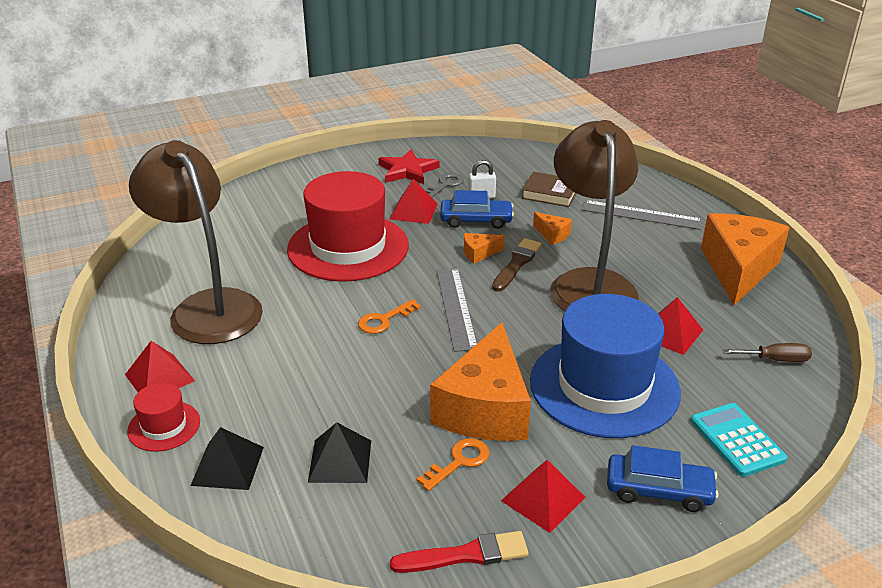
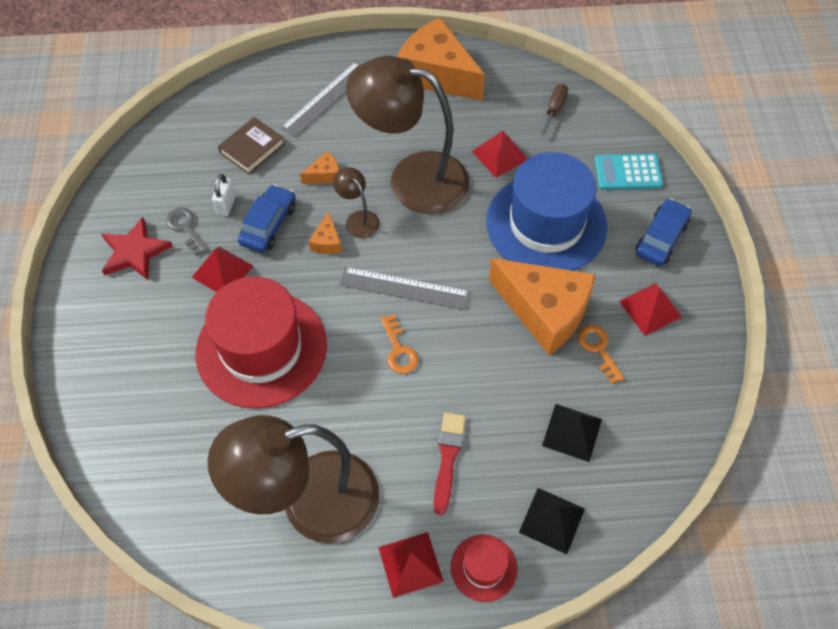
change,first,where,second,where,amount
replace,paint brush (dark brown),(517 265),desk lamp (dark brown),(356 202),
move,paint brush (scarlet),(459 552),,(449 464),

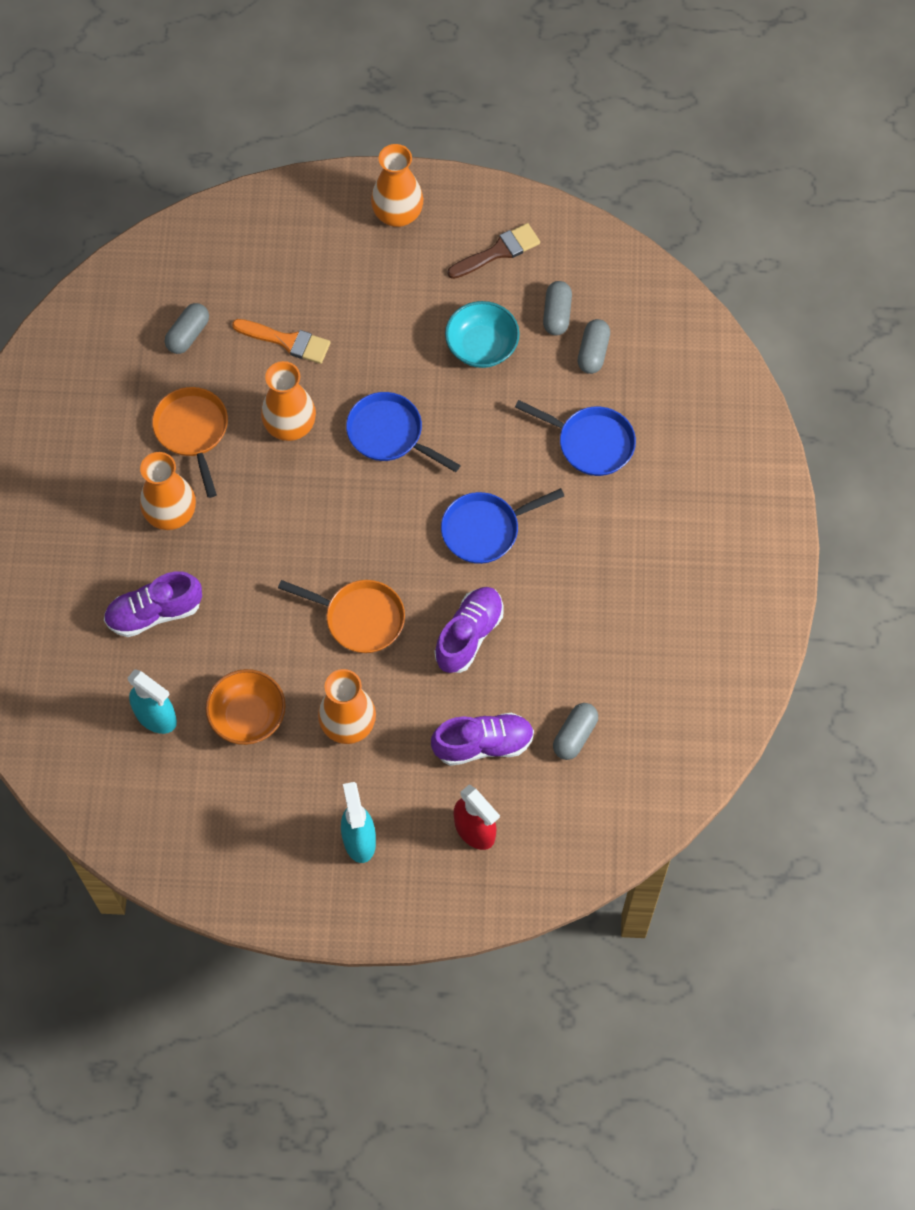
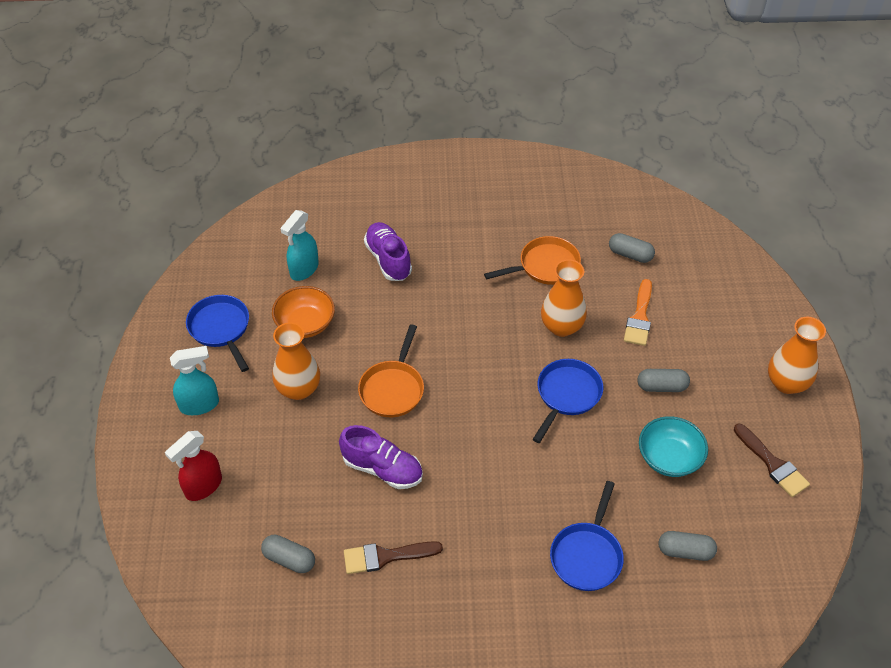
change,first,where,second,where,amount
move,frying pan (cobalt),(502 526),,(217 333),
insert,,,paint brush (dark brown),(393 557),
move,pill shape (grey),(557 308),,(664 380),
delete,flower vase (bright orange),(168 491),,,
delete,sneaker (violet),(482 739),,,

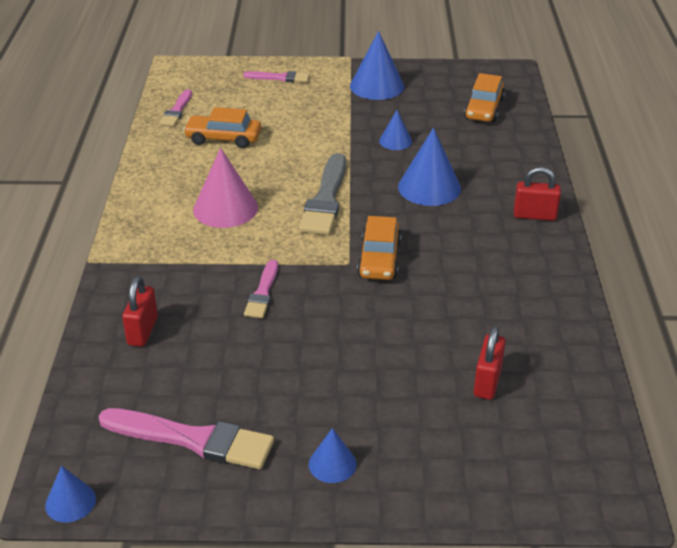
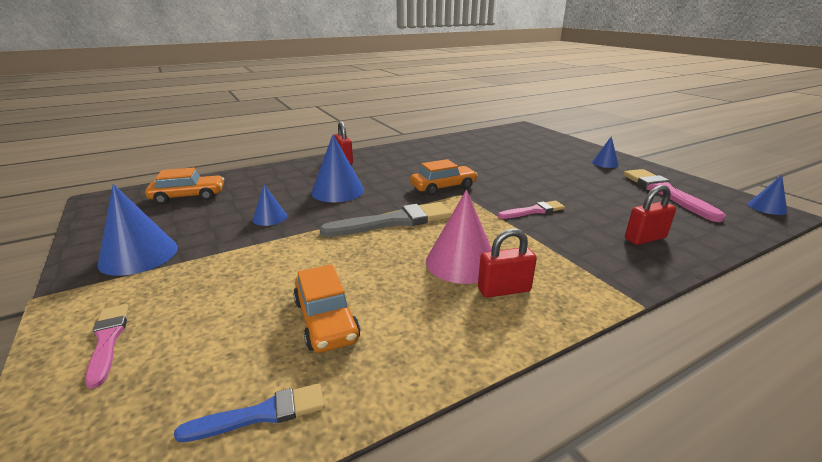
change,first,where,second,where,amount
recolor,paint brush (rose-pink),(176 107),paint brush (cobalt),(249 412),
move,padlock (scarlet),(490 363),,(507 263),

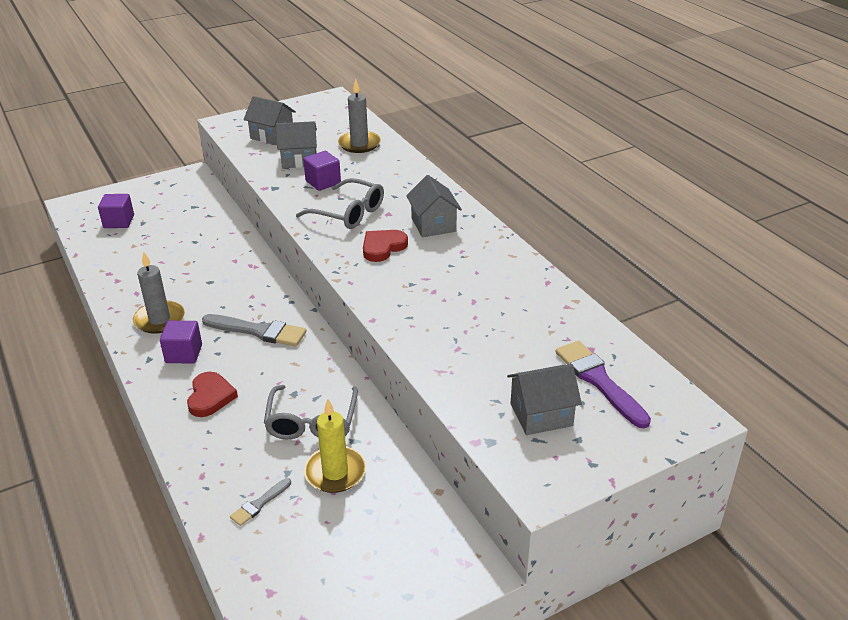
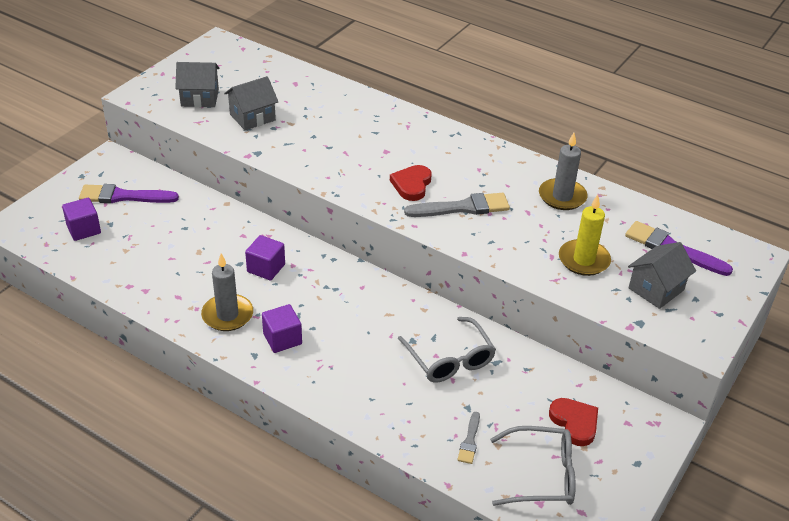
change,first,where,second,where,amount
insert,,,paint brush (violet),(129 193),
move,block (violet),(322 171),,(265 257),
move,paint brush (grey),(254 330),,(457 205),
move,eyeglasses (grey),(340 203),,(533 466),
move,pillar candle (grey),(359 116),,(563 171),
move,heart shape (scarlet),(212 394),,(573 422),
move,pillar candle (golden),(335 446),,(585 235),
delete,toy house (grey),(434 206),,,

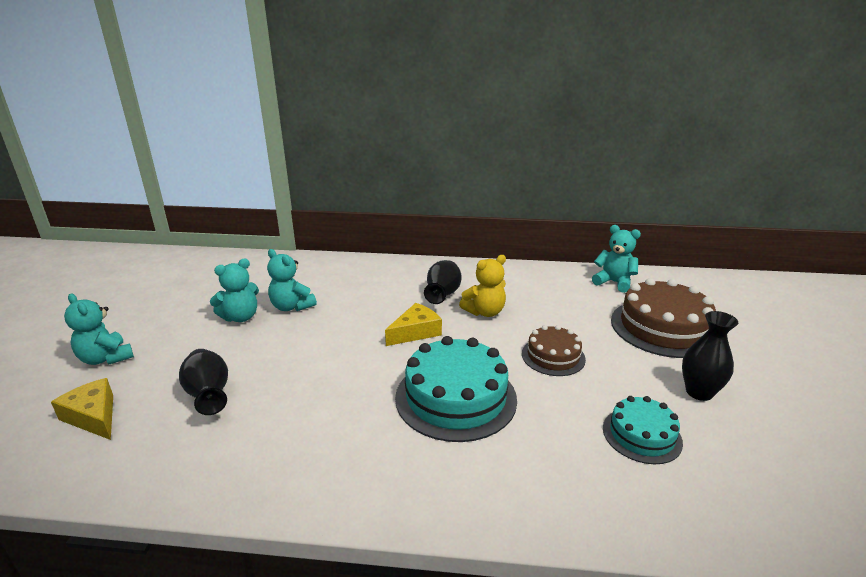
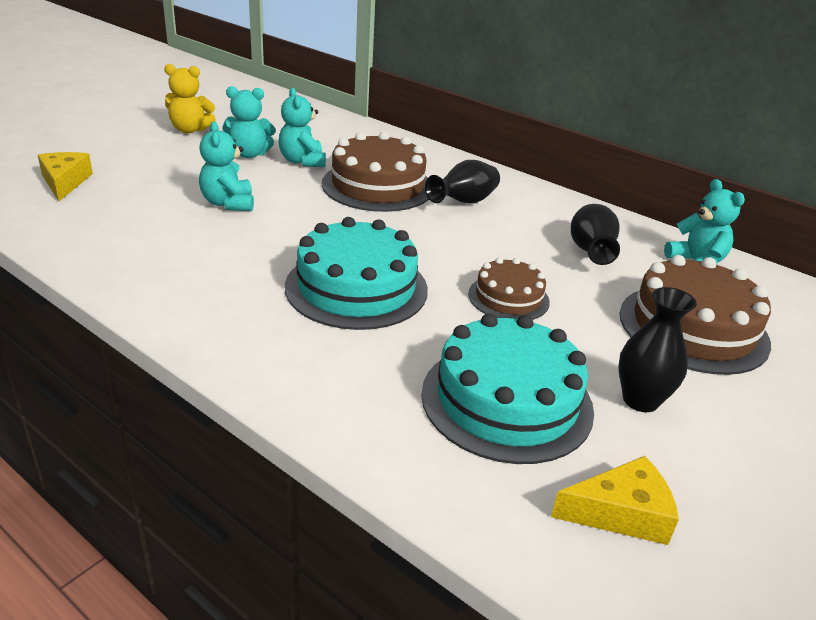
change,first,where,second,where,amount
move,teddy bear (golden),(482 286),,(190 98),
move,teddy bear (teal),(99 329),,(226 166),
insert,,,layer cake (dark brown),(375 172),
resize,layer cake (teal),(643 430),,(507 389),x1.74
move,cheese (golden),(413 324),,(615 500),
move,flower vase (jet-black),(203 382),,(595 234),

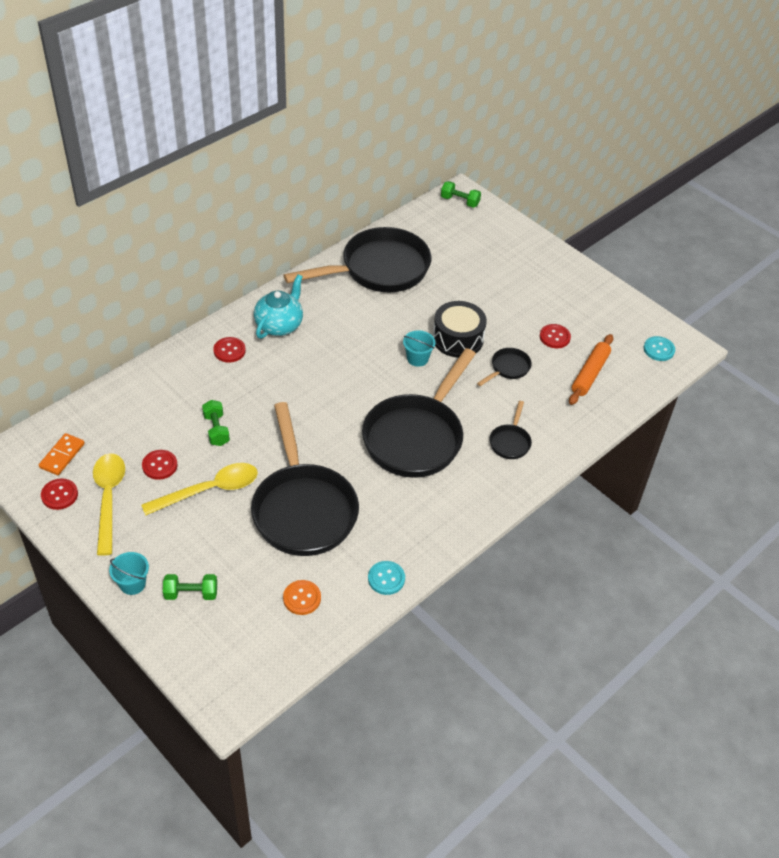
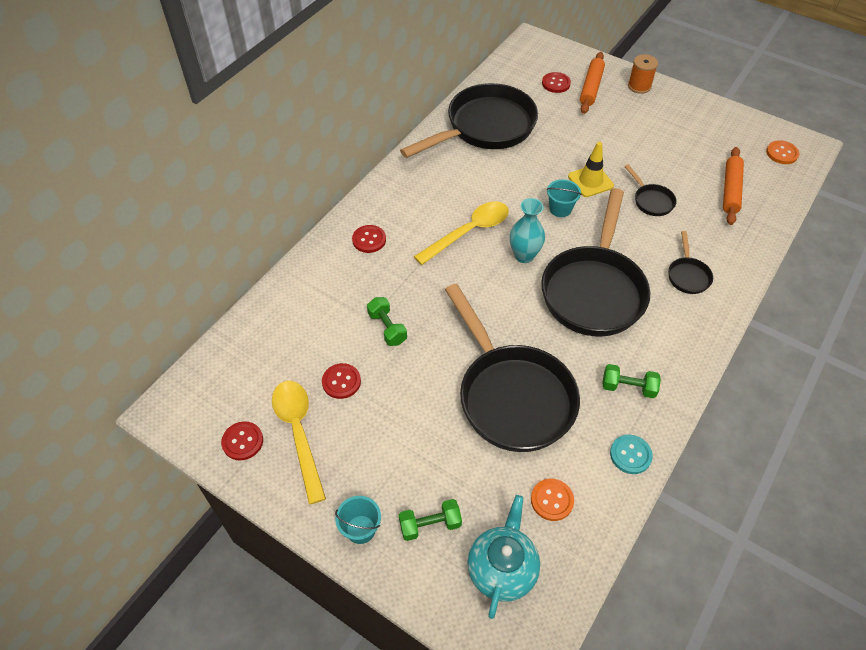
change,first,where,second,where,amount
move,tablespoon (golden),(199 489),,(461 233),
move,tea pot (teal),(278 306),,(503 557),
insert,,,flower vase (teal),(527 230),
move,button (scarlet),(555 336),,(556 82),
replace,toy drum (jet-black),(460 329),traffic cone (golden),(591 169),
insert,,,pastry roller (bright orange),(592 83),
move,hand weight (leaf-green),(461 194),,(632 381),
rotate,frying pan (jet-black),(504 367),,(650 190),120 degrees clockwise
insert,,,bobbin (bright orange),(643 74),
recolor,button (teal),(659 348),button (bright orange),(782 152),
delete,domino piece (bright orange),(62 454),,,

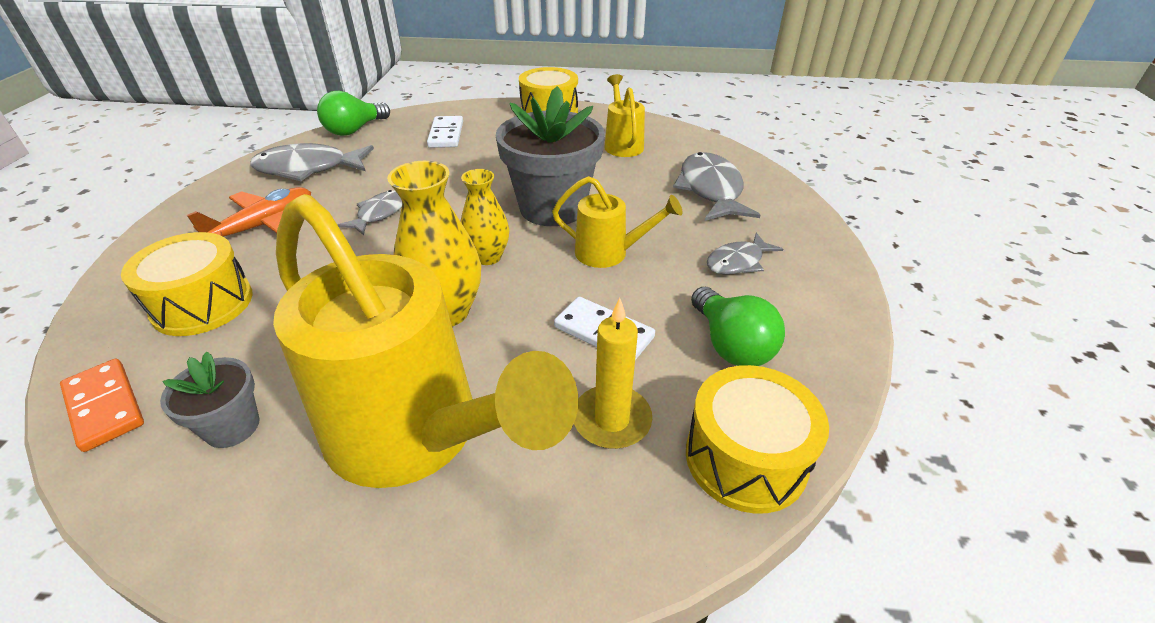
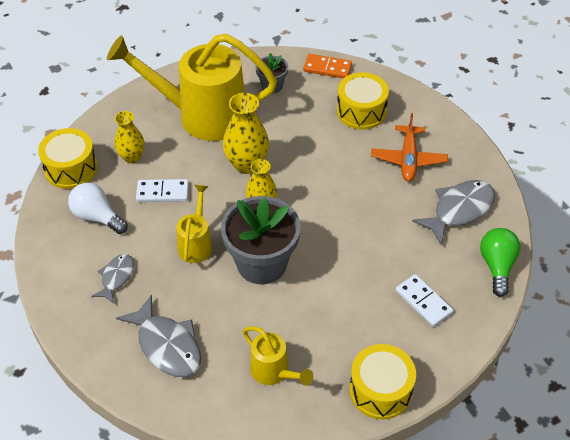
change,first,where,second,where,amount
recolor,light bulb (leaf-green),(738 326),light bulb (white),(98 208),
replace,pillar candle (golden),(613 373),flower vase (golden),(129 137),
rotate,watering pot (golden),(617 222),,(194 224),120 degrees clockwise
delete,toy fish (grey),(370 212),,,

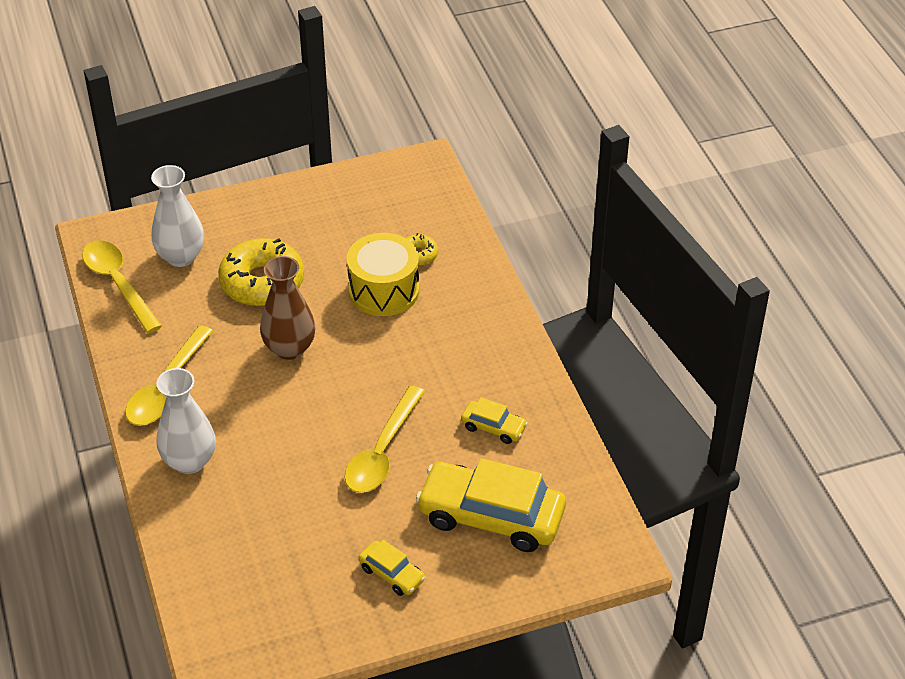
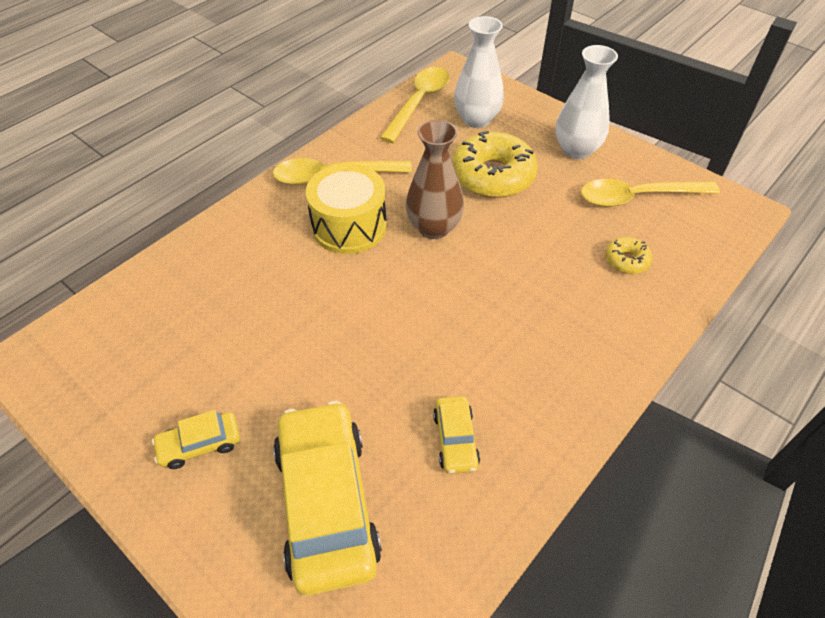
change,first,where,second,where,amount
rotate,car (golden),(392 568),,(196 439),60 degrees clockwise
move,toy drum (golden),(383 274),,(346 209),
move,flower vase (white),(186 421),,(587 102),
move,tablespoon (golden),(384 439),,(650 193),

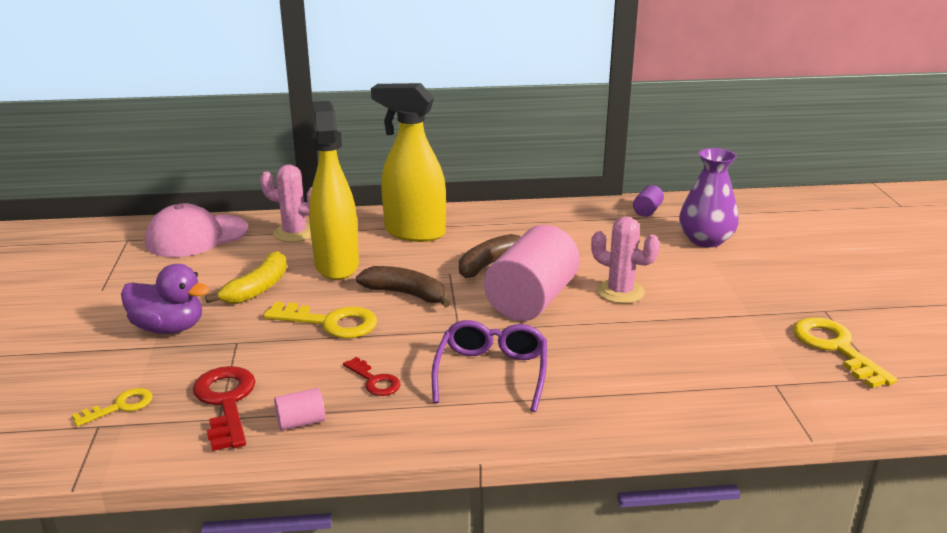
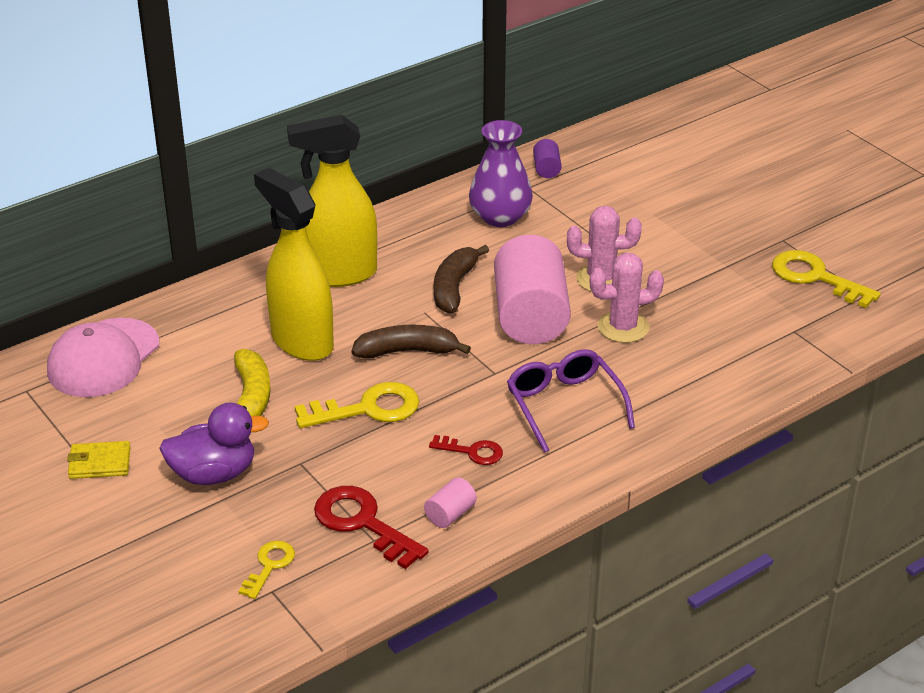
change,first,where,second,where,amount
insert,,,card wallet (golden),(99 460),
move,flower vase (violet),(709 198),,(501 173),
move,cactus (rose-pink),(286 203),,(627 298),

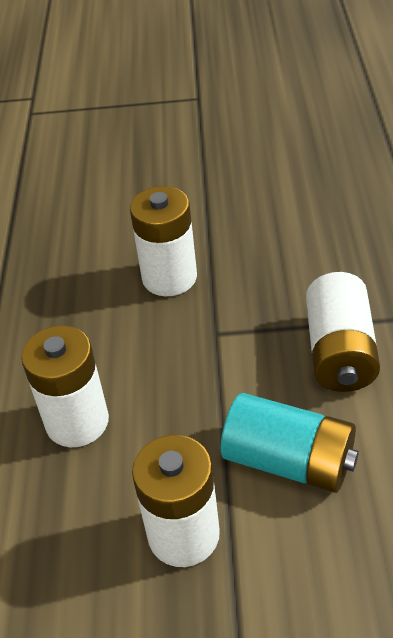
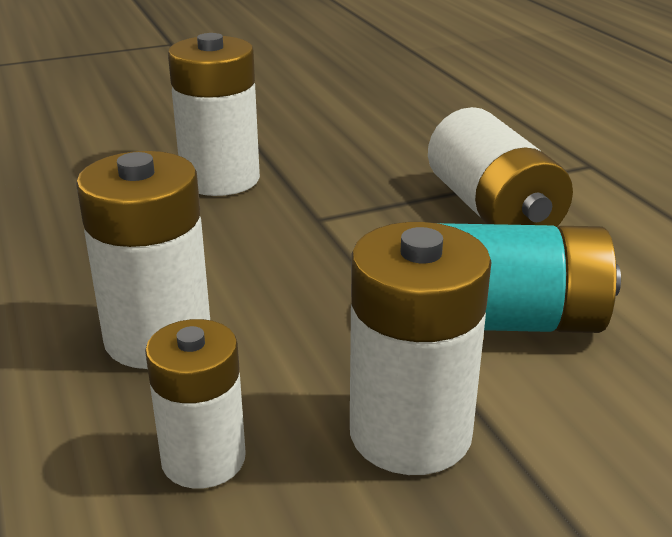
change,first,where,second,where,amount
insert,,,AA battery (white),(195 404),

